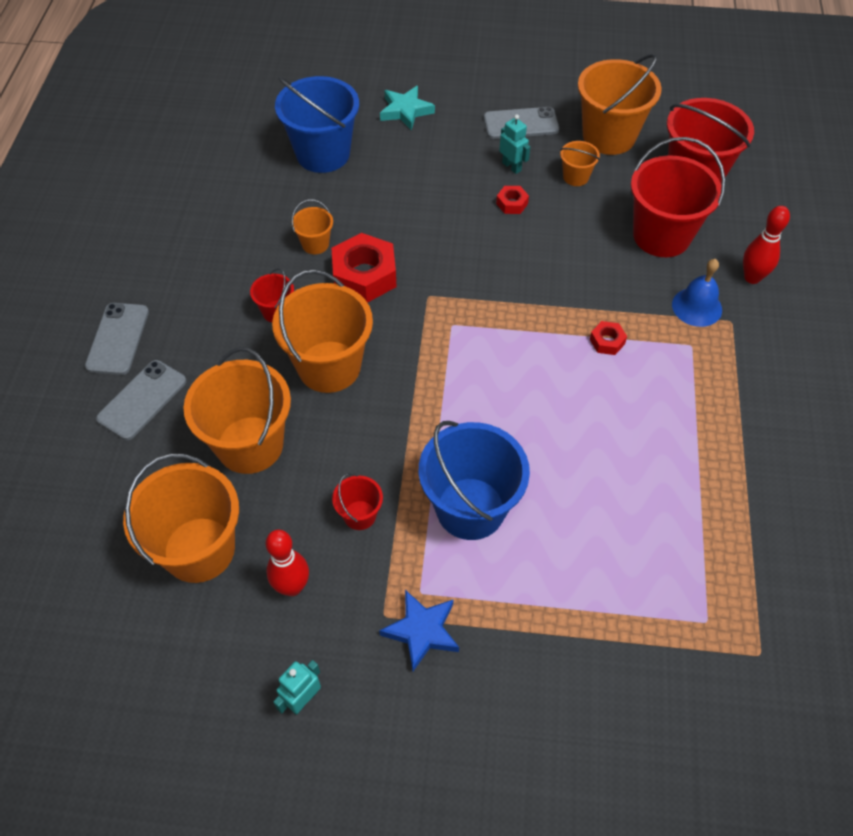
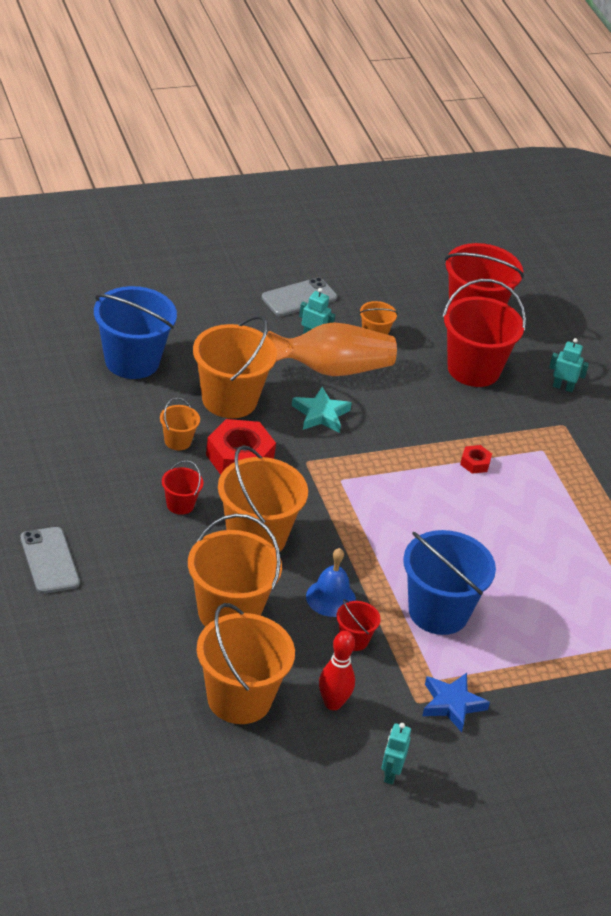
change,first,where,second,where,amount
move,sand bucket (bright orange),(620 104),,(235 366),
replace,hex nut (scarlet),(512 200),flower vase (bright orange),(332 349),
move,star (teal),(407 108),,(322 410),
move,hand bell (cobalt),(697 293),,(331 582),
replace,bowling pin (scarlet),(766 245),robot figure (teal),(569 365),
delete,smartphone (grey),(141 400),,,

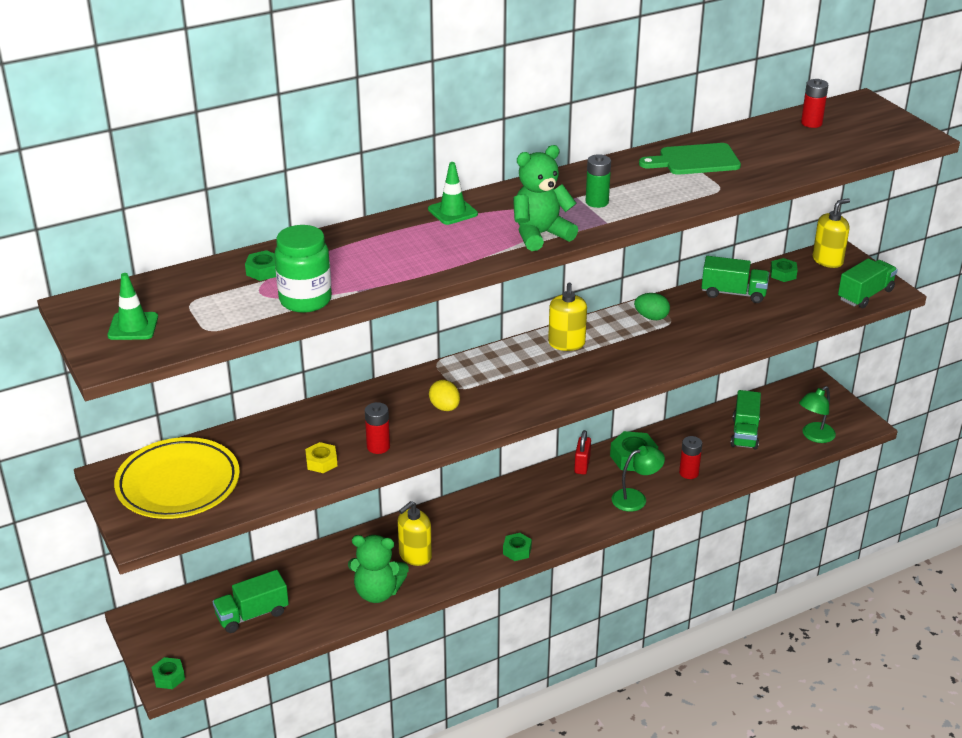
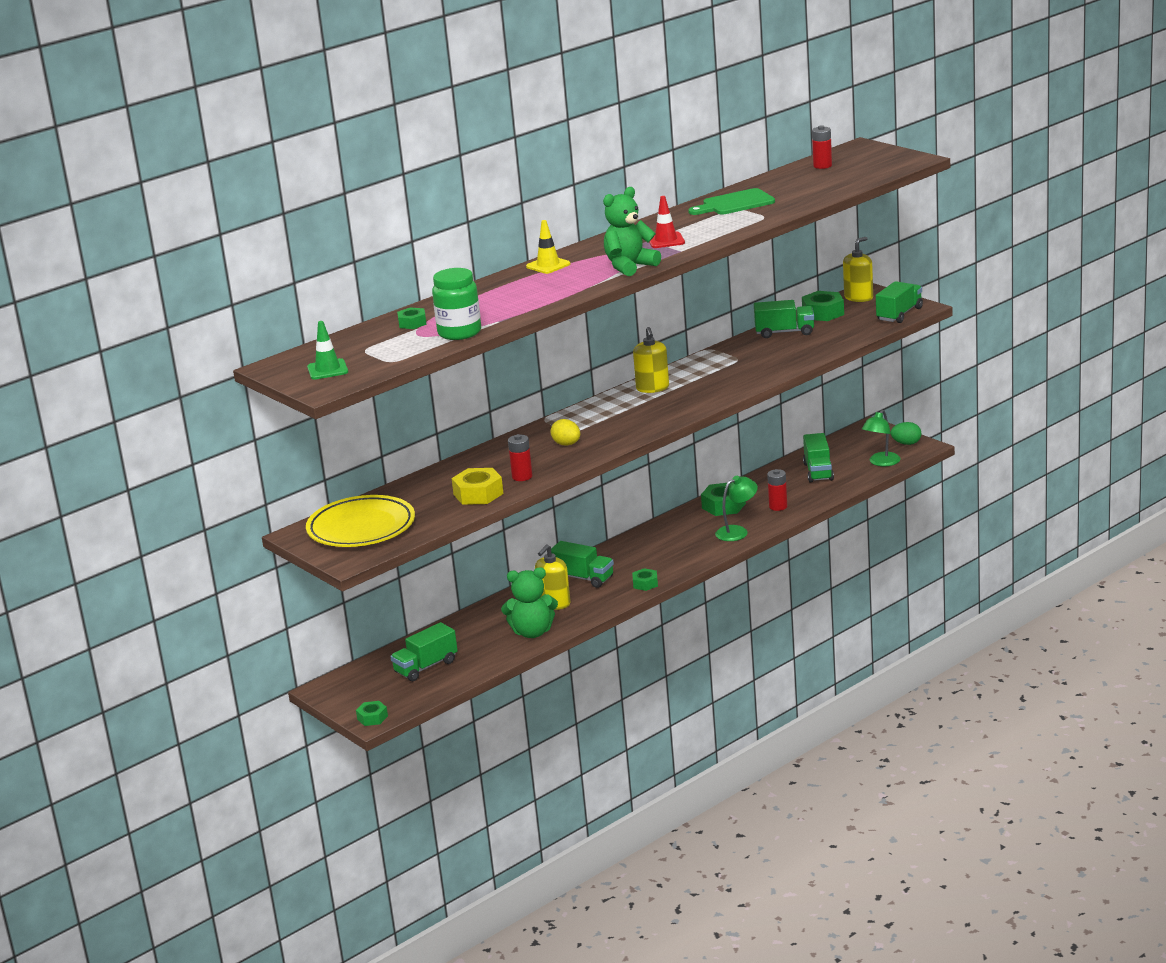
change,first,where,second,where,amount
resize,hex nut (golden),(321 457),,(478 486),x1.67
recolor,traffic cone (leaf-green),(453 193),traffic cone (golden),(548 247),
insert,,,truck (leaf-green),(582 564),
replace,AA battery (leaf-green),(598 181),traffic cone (scarlet),(667 222),
resize,hex nut (leaf-green),(784 270),,(823 306),x1.67
move,toy egg (leaf-green),(652 306),,(906 433),
delete,padlock (scarlet),(582 452),,,

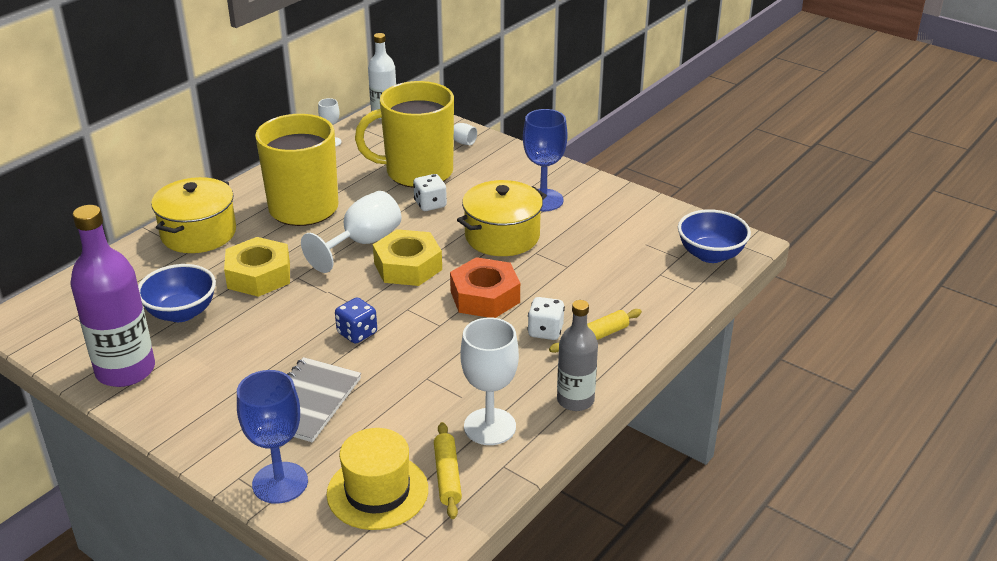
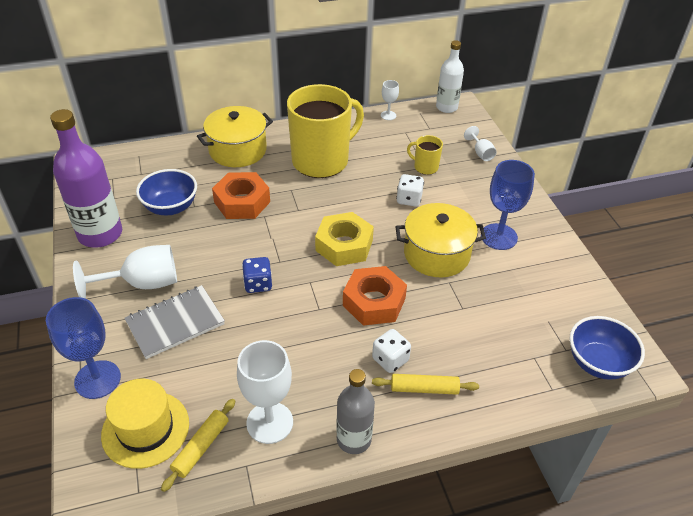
change,first,where,second,where,amount
move,goblet (white),(351 232),,(125 272),
recolor,hex nut (golden),(257 267),hex nut (bright orange),(241 195),
resize,mug (golden),(404 134),,(425 155),x0.43

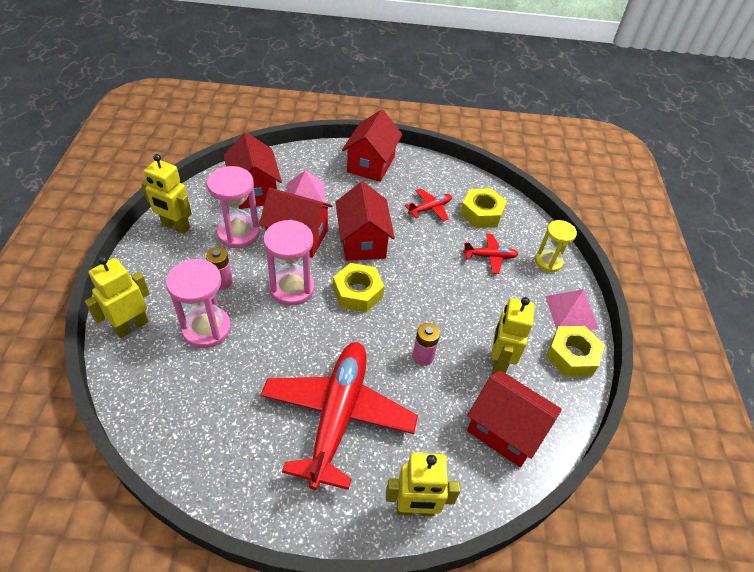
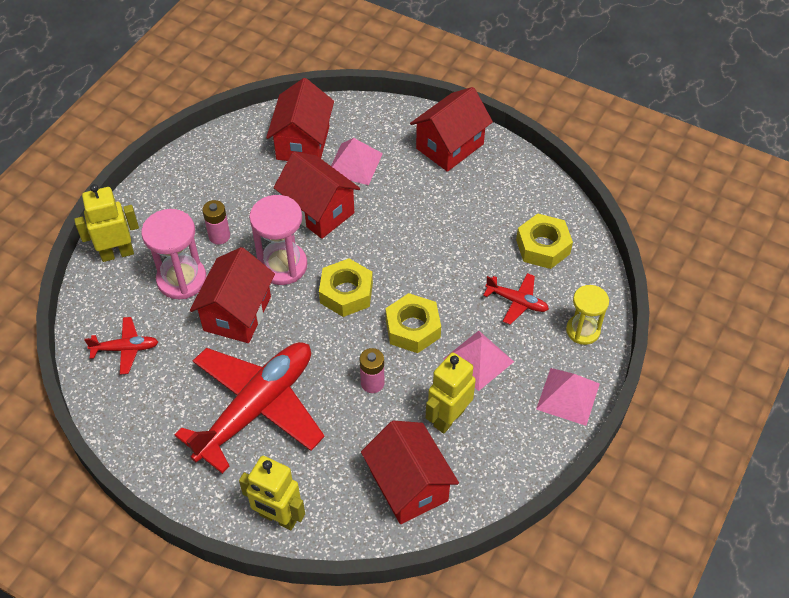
change,first,where,second,where,amount
move,toy plane (scarlet),(428 205),,(121 346),
move,toy house (scarlet),(365 221),,(232 295),
move,hex nut (golden),(575 351),,(413 323),
insert,,,pyramid (rose-pink),(479 361),
delete,robot figure (golden),(166 194),,,
delete,sand timer (rose-pink),(233 207),,,

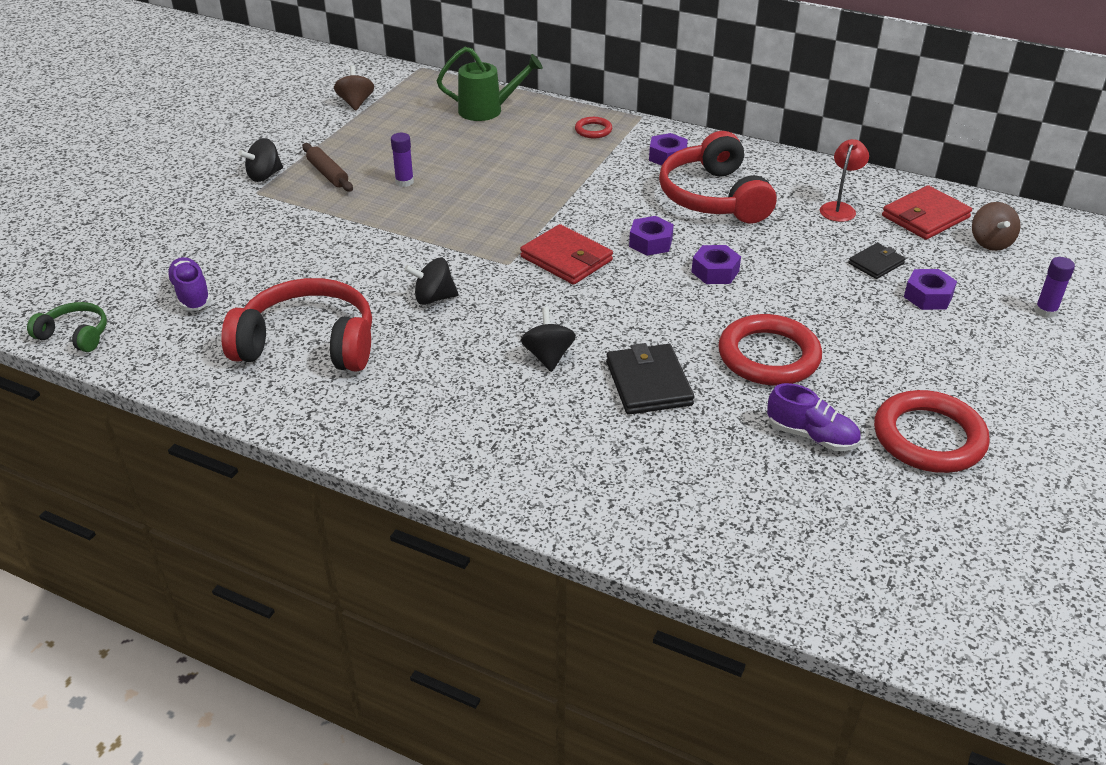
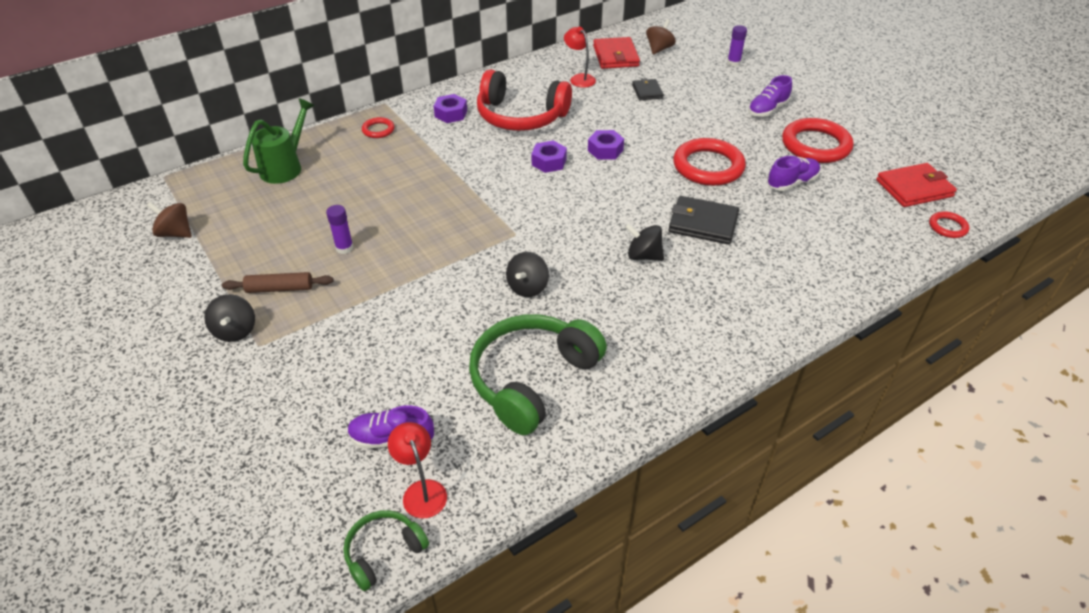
change,first,where,second,where,amount
insert,,,desk lamp (scarlet),(417 470),
recolor,headset (scarlet),(296 325),headset (leaf-green),(538 374),
rotate,spinning top (dark brown),(996 226),,(661 37),90 degrees counterclockwise
insert,,,sneaker (violet),(770 96),
move,card wallet (scarlet),(566 254),,(916 185),
insert,,,hoop (scarlet),(949 224),
delete,hex nut (violet),(930 289),,,

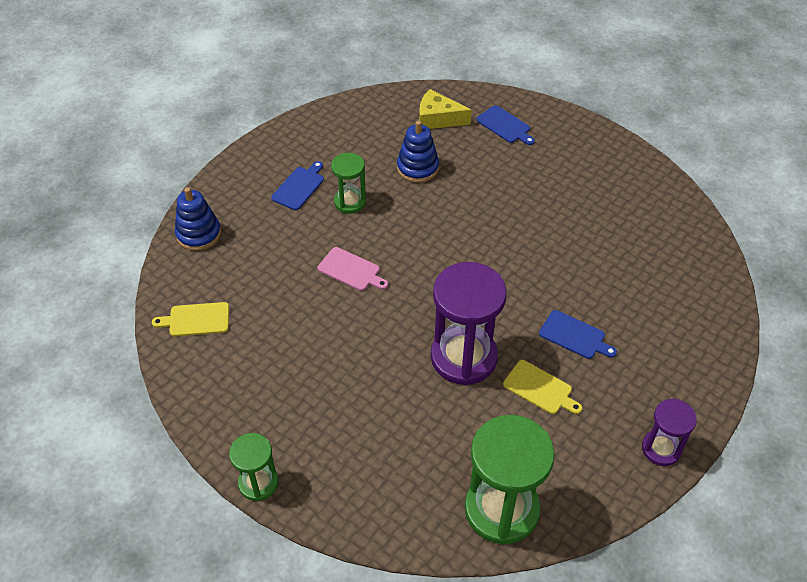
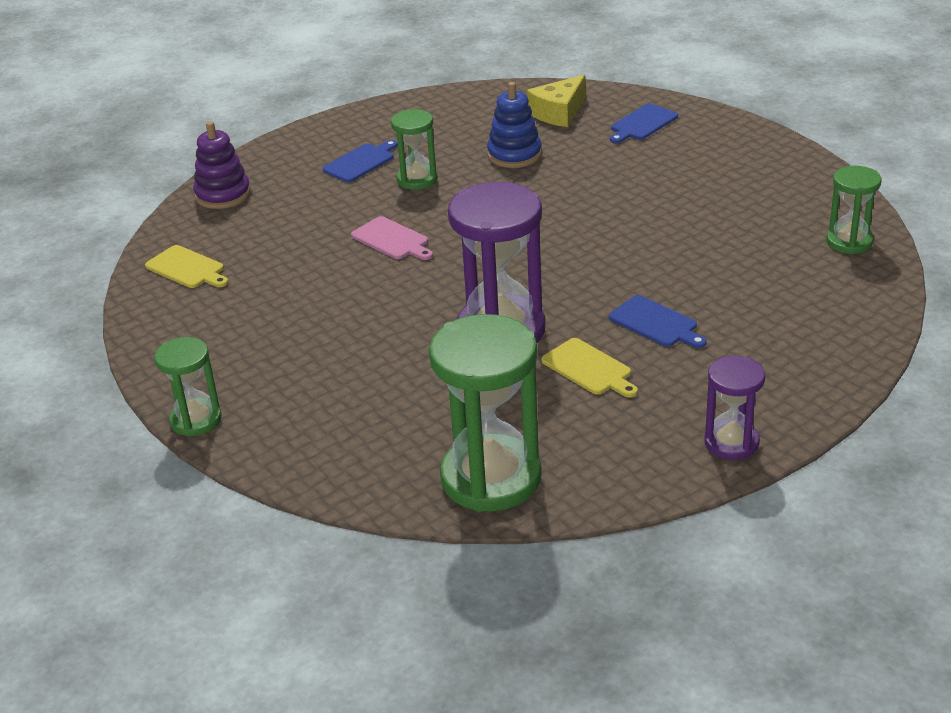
change,first,where,second,where,amount
rotate,bread board (golden),(190 319),,(186 266),150 degrees counterclockwise
recolor,ring stacker (cobalt),(198 219),ring stacker (violet),(222 165),
rotate,cheese (golden),(445 109),,(556 101),75 degrees counterclockwise
rotate,bread board (cobalt),(505 125),,(644 123),75 degrees clockwise
insert,,,sand timer (leaf-green),(853 210),

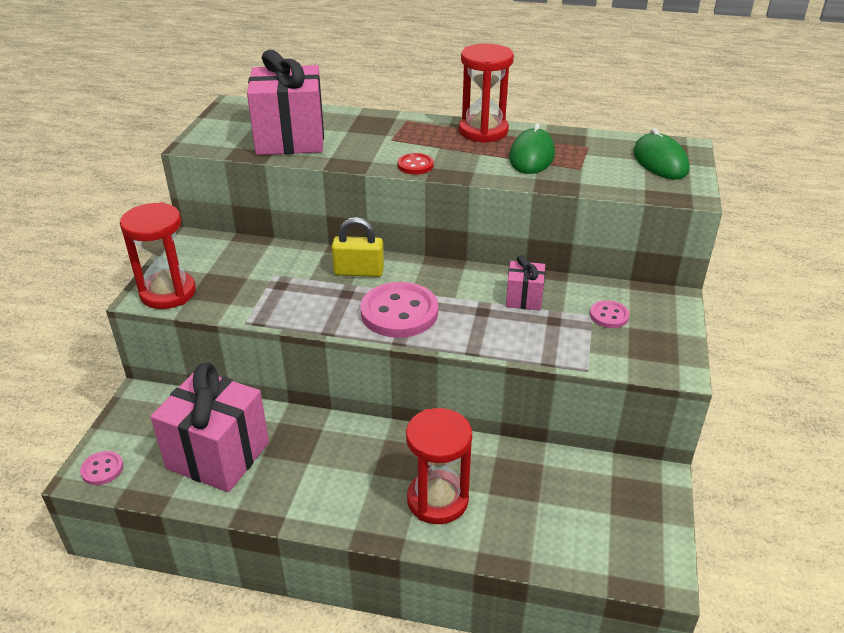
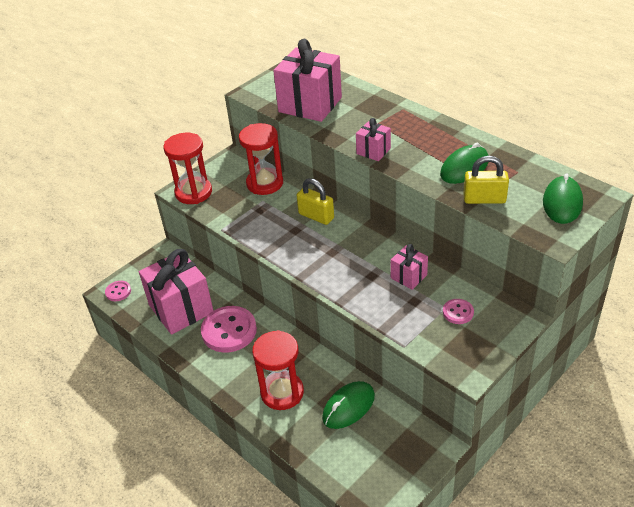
change,first,where,second,where,amount
move,button (rose-pink),(399 310),,(229 329),
move,sand timer (scarlet),(486 93),,(261 159),
insert,,,mouse (leaf-green),(348 405),
replace,button (scarlet),(416 164),present (rose-pink),(373 139),
insert,,,padlock (golden),(486 180),

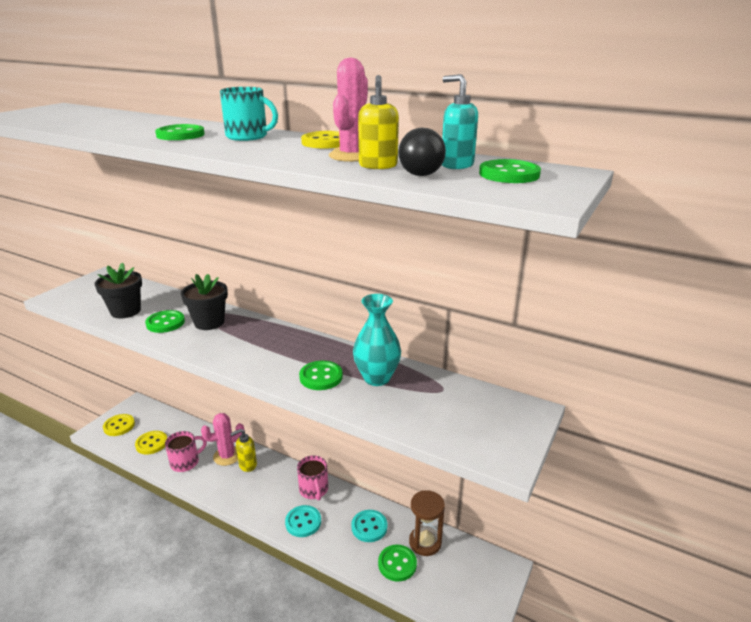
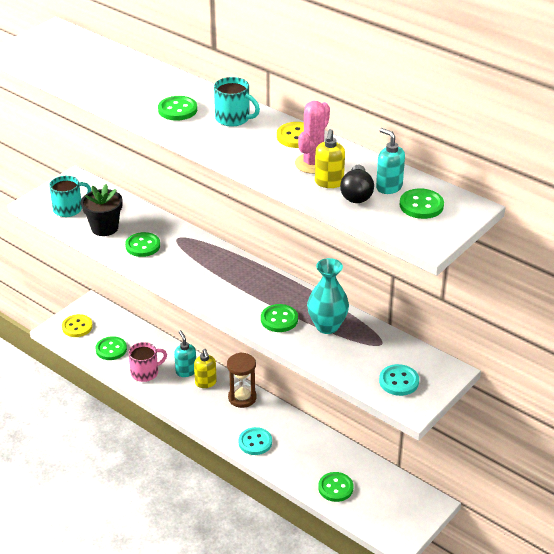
change,first,where,second,where,amount
insert,,,mug (teal),(70 196),
recolor,button (golden),(151 443),button (leaf-green),(111 348),
replace,cactus (rose-pink),(222 439),pump bottle (teal),(185 353),
rotate,pump bottle (golden),(243 450),,(205 368),90 degrees counterclockwise
move,sand timer (dark brown),(427 523),,(241 380),
move,button (teal),(369 526),,(399 380),
delete,plant pot (jet-black),(204 302),,,
delete,mug (rose-pink),(312 478),,,

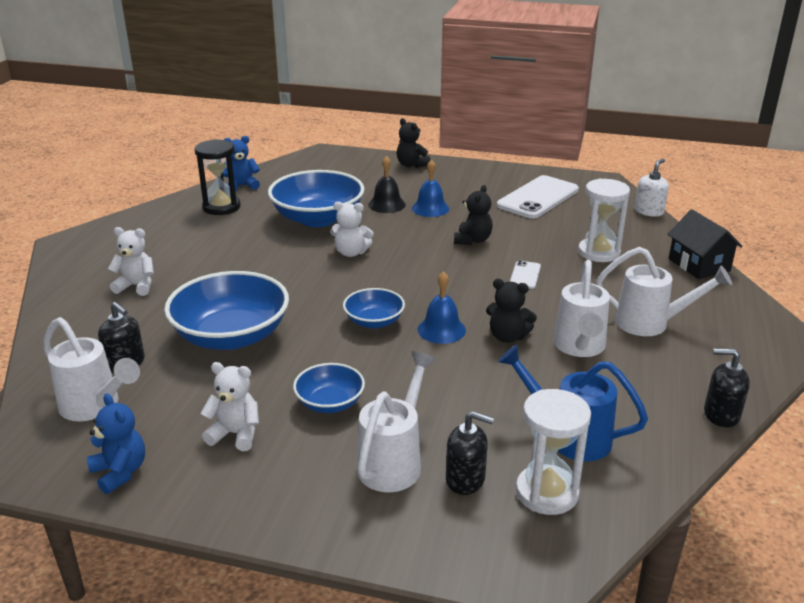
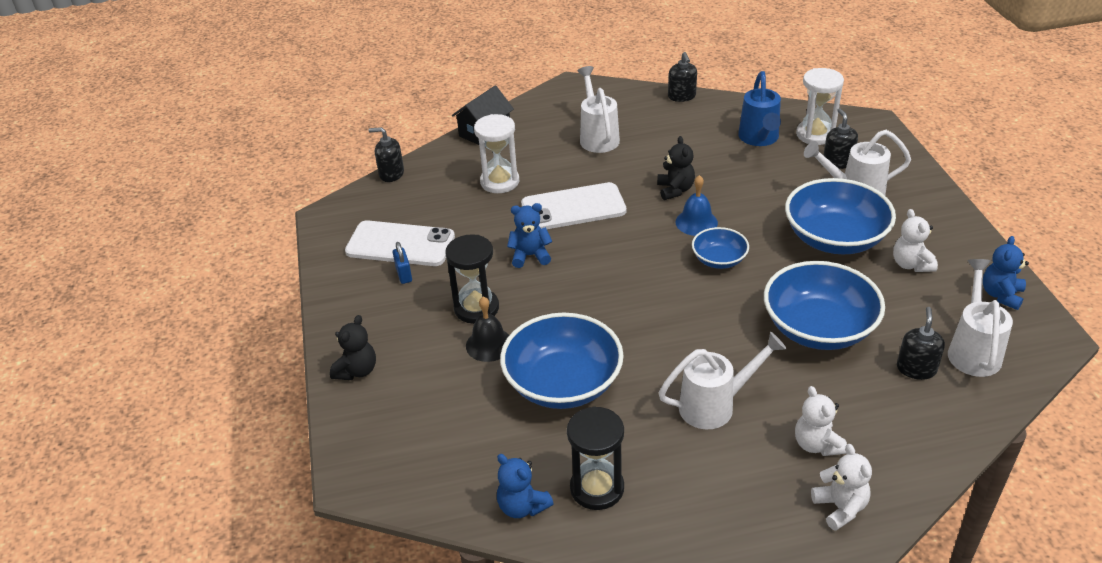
change,first,where,second,where,amount
recolor,pump bottle (white),(651 187),pump bottle (jet-black),(386 154),
insert,,,padlock (cobalt),(402 263),
replace,hand bell (cobalt),(430 188),sand timer (jet-black),(472 279),
recolor,teddy bear (jet-black),(473 215),teddy bear (cobalt),(529 235),
resize,smartphone (white),(525 274),,(574 205),x2.17
move,watering pot (white),(581 308),,(722 380),
resize,bowl (cobalt),(329 388),,(840 216),x1.90
move,teddy bear (white),(351 229),,(841 487),

